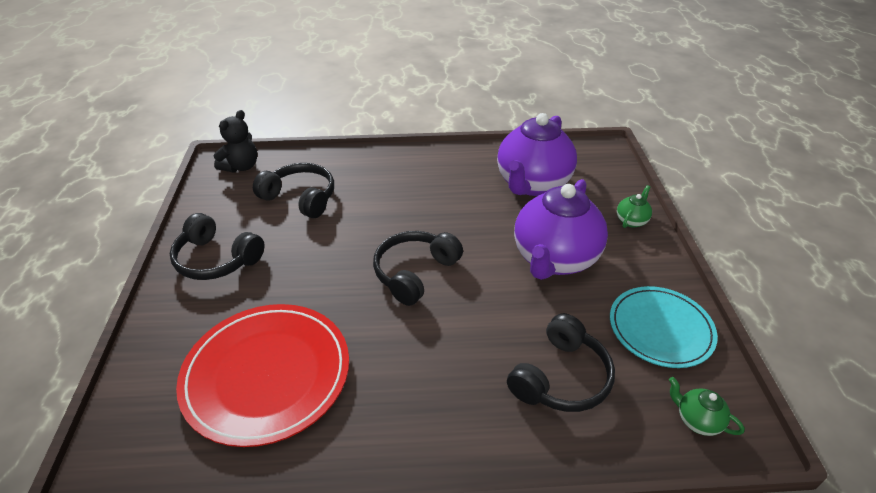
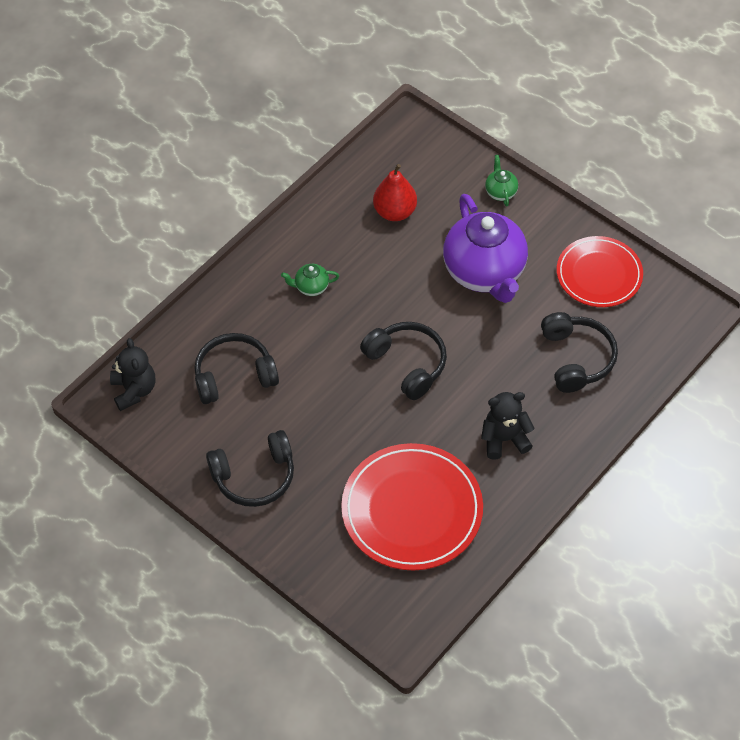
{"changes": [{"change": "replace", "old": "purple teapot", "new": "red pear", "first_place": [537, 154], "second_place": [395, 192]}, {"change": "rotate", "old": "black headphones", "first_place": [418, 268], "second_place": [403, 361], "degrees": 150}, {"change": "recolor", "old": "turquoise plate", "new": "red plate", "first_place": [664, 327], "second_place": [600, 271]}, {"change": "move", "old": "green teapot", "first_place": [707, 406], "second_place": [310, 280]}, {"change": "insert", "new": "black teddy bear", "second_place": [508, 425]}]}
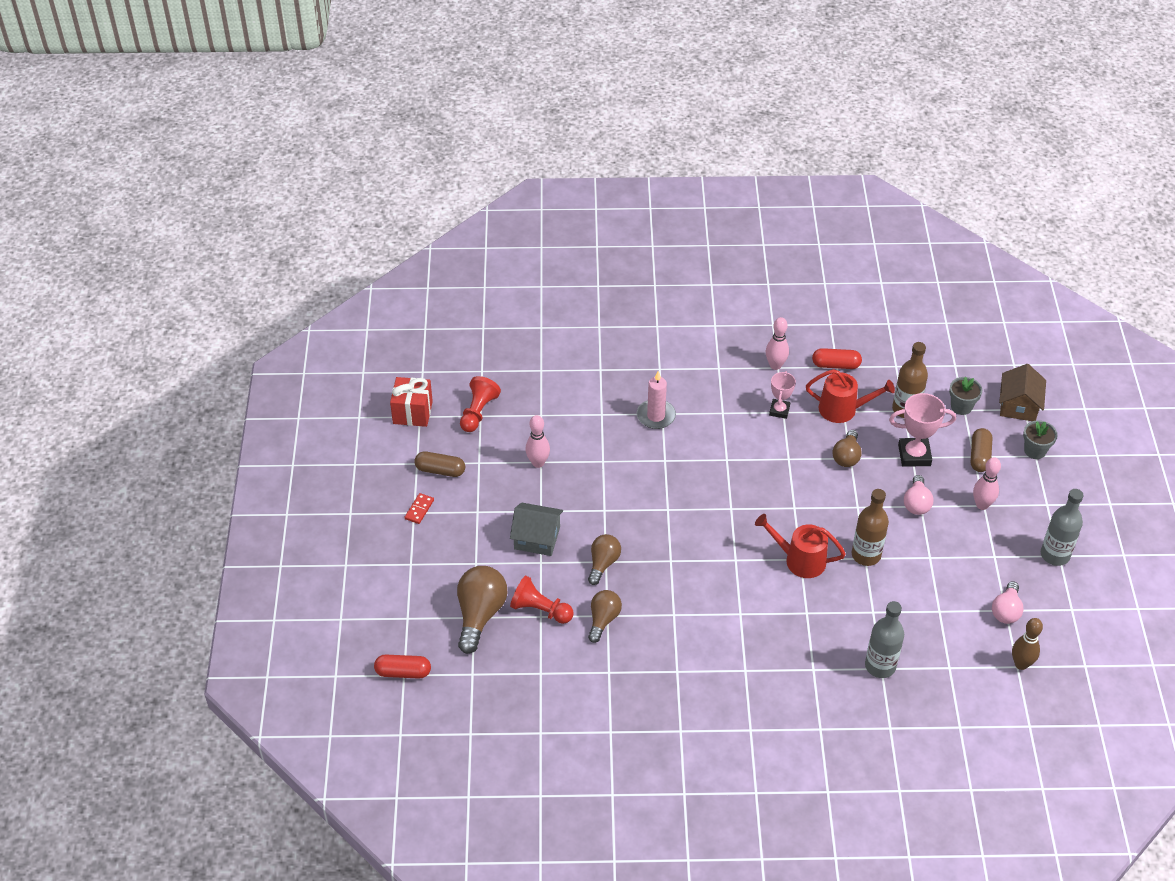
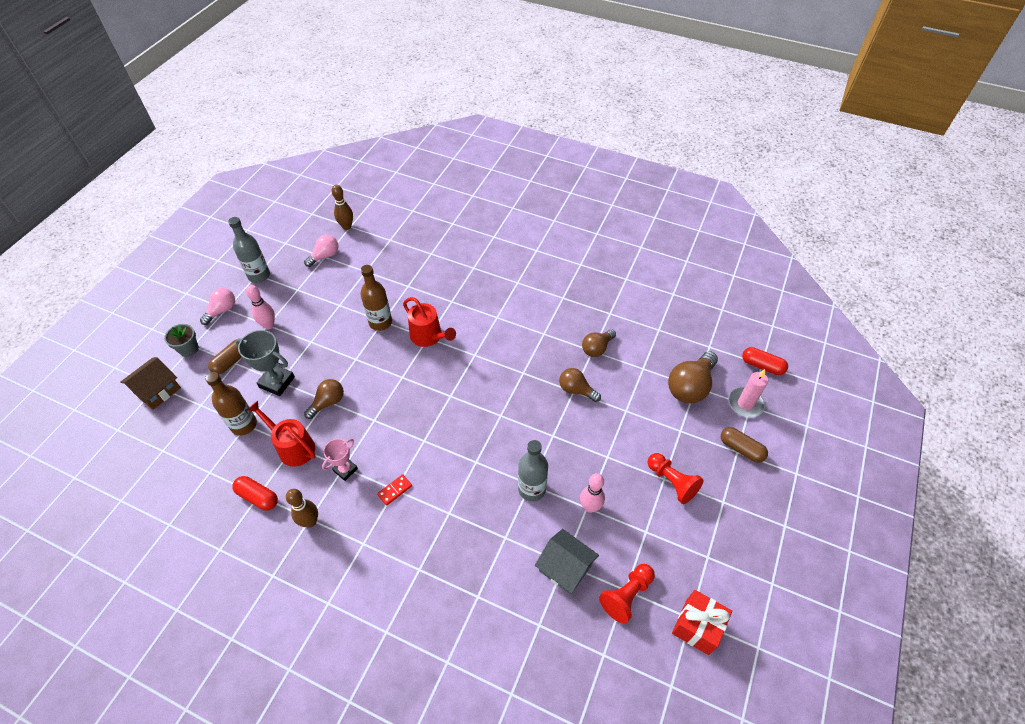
{"changes": [{"change": "recolor", "old": "pink bowling pin", "new": "brown bowling pin", "first_place": [777, 343], "second_place": [302, 508]}, {"change": "move", "old": "pink candle", "first_place": [656, 400], "second_place": [748, 393]}, {"change": "delete", "old": "grey flower pot", "first_place": [965, 396]}, {"change": "recolor", "old": "pink trophy", "new": "grey trophy", "first_place": [922, 430], "second_place": [265, 363]}, {"change": "move", "old": "brown capsule", "first_place": [439, 464], "second_place": [744, 445]}, {"change": "move", "old": "pink light bulb", "first_place": [919, 495], "second_place": [217, 306]}, {"change": "move", "old": "red domino", "first_place": [419, 508], "second_place": [394, 490]}, {"change": "move", "old": "grey house", "first_place": [536, 529], "second_place": [567, 562]}, {"change": "rotate", "old": "brown light bulb", "first_place": [604, 559], "second_place": [580, 385], "degrees": 75}, {"change": "move", "old": "red pawn", "first_place": [542, 600], "second_place": [675, 478]}, {"change": "move", "old": "grey bottle", "first_place": [884, 639], "second_place": [533, 471]}]}
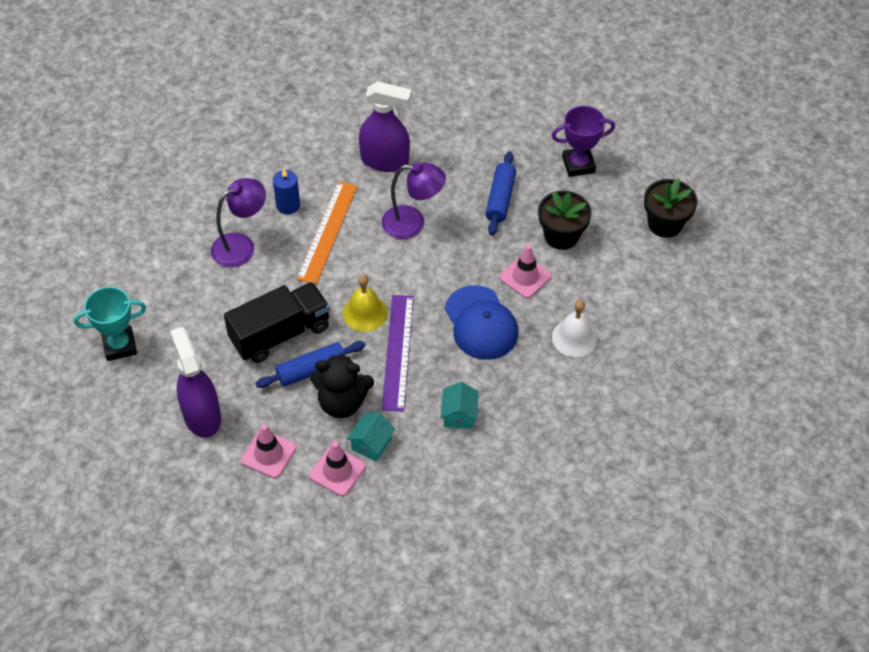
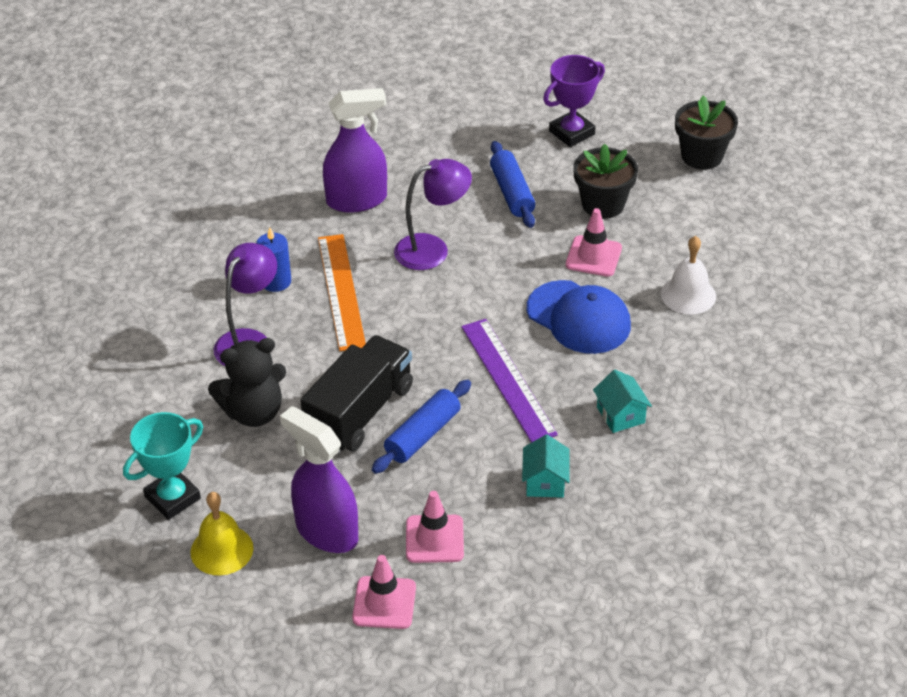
{"changes": [{"change": "move", "old": "yellow bell", "first_place": [365, 303], "second_place": [221, 533]}, {"change": "move", "old": "black teddy bear", "first_place": [342, 385], "second_place": [247, 382]}, {"change": "move", "old": "pink traffic cone", "first_place": [337, 469], "second_place": [384, 592]}]}
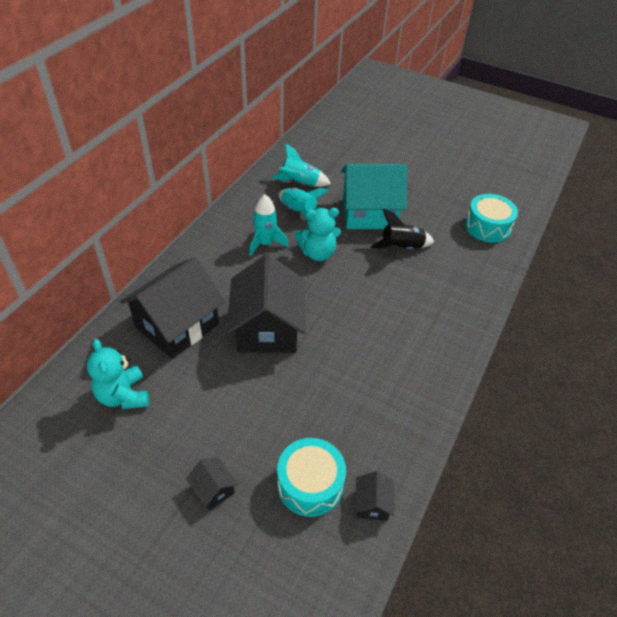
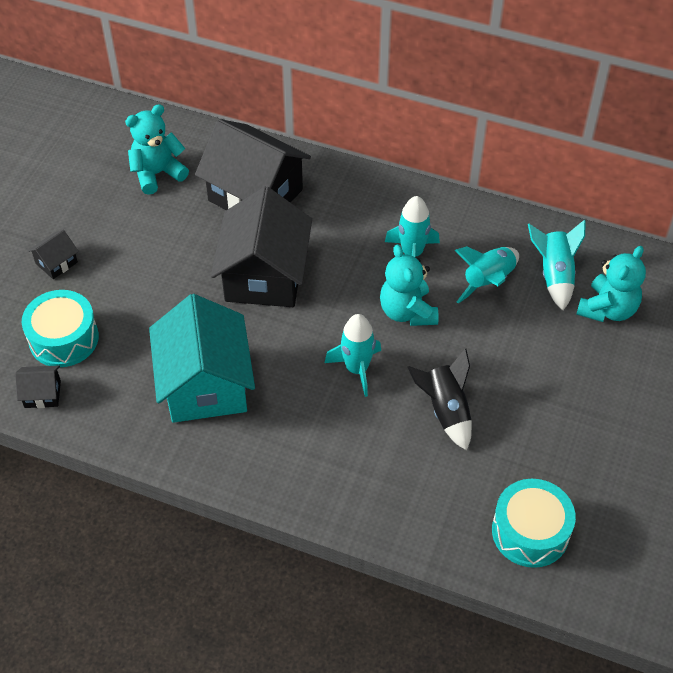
{"changes": [{"change": "move", "old": "turquoise house", "first_place": [374, 196], "second_place": [202, 358]}, {"change": "rotate", "old": "black house", "first_place": [266, 303], "second_place": [261, 246], "degrees": -75}, {"change": "insert", "new": "turquoise teddy bear", "second_place": [611, 284]}, {"change": "insert", "new": "turquoise rocket", "second_place": [353, 355]}]}
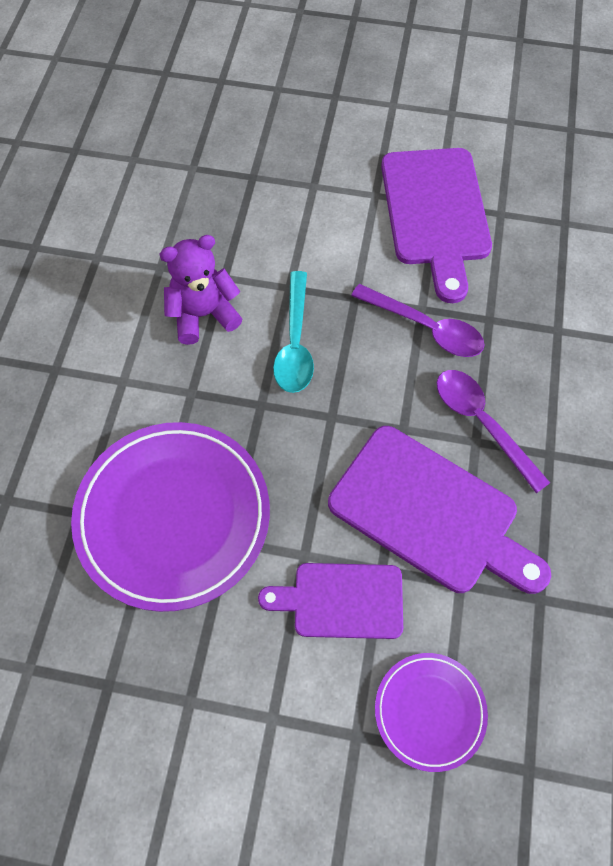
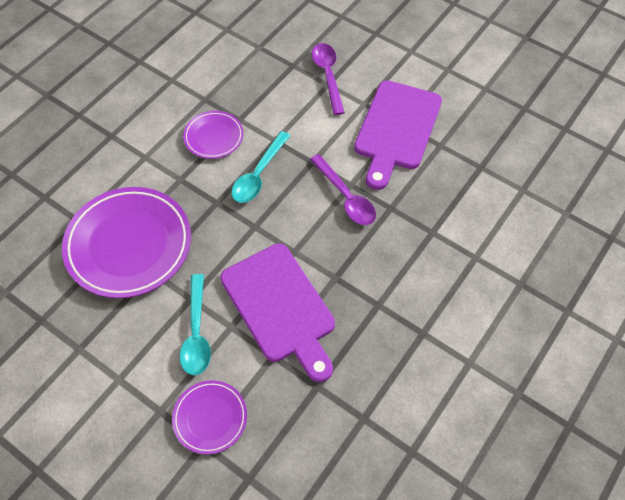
{"changes": [{"change": "replace", "old": "purple teddy bear", "new": "purple plate", "first_place": [200, 290], "second_place": [213, 135]}, {"change": "move", "old": "purple spoon", "first_place": [493, 431], "second_place": [328, 79]}, {"change": "replace", "old": "purple cutting board", "new": "turquoise spoon", "first_place": [330, 601], "second_place": [195, 324]}]}
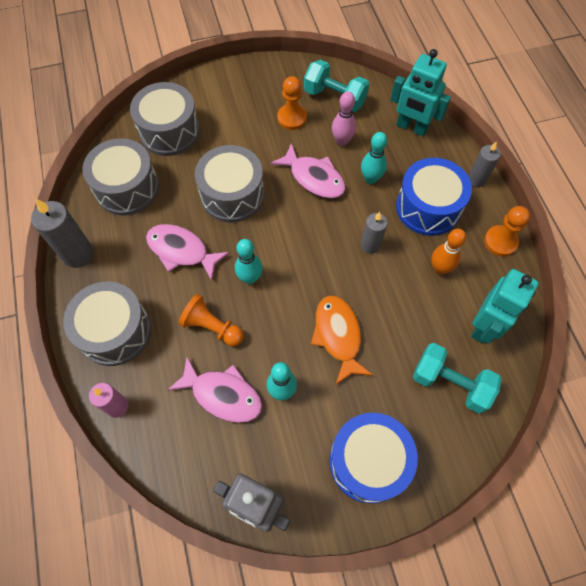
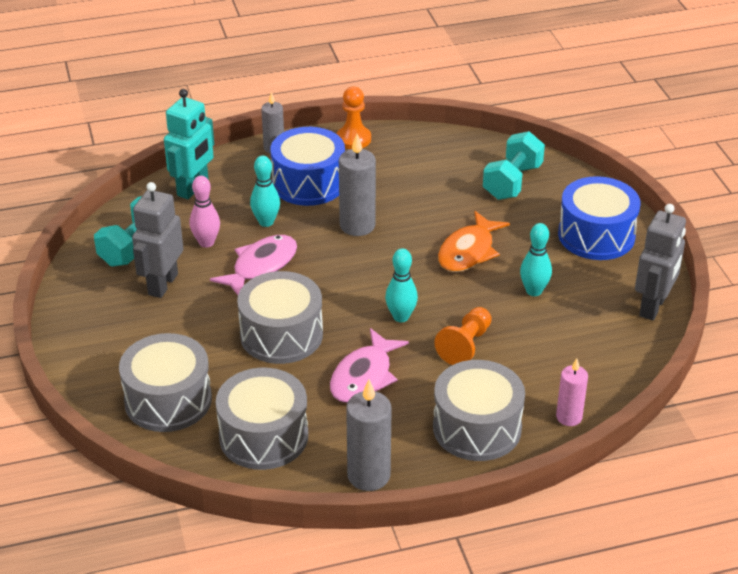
{"changes": [{"change": "replace", "old": "orange pawn", "new": "grey robot", "first_place": [292, 103], "second_place": [157, 240]}, {"change": "resize", "old": "grey candle", "first_place": [374, 233], "second_place": [357, 185], "factor": 1.58}, {"change": "delete", "old": "orange bowling pin", "first_place": [448, 252]}, {"change": "delete", "old": "turquoise robot", "first_place": [505, 306]}, {"change": "rotate", "old": "orange fish", "first_place": [342, 340], "second_place": [474, 241], "degrees": -45}, {"change": "delete", "old": "pink fish", "first_place": [214, 390]}]}
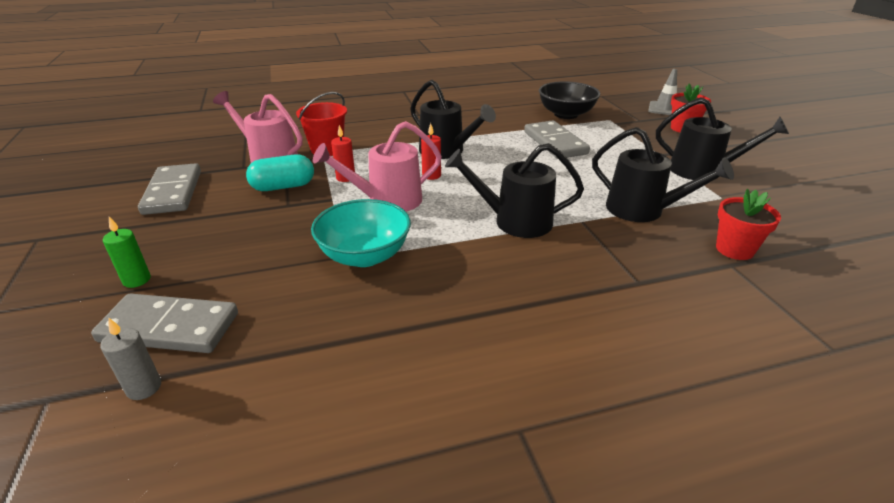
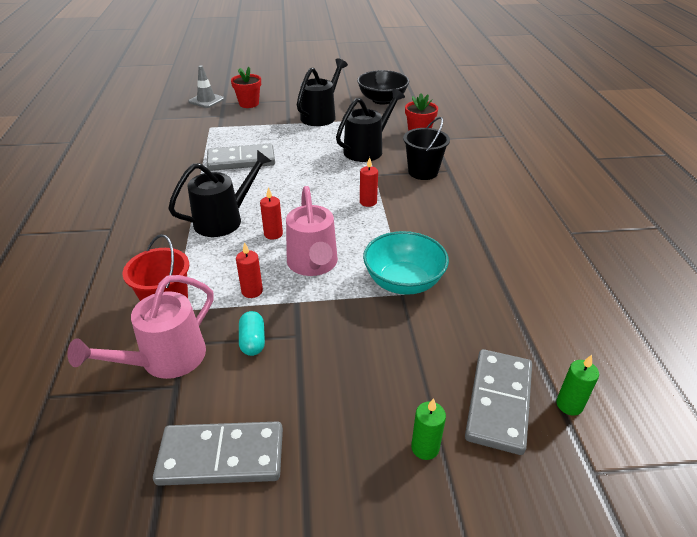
{"changes": [{"change": "move", "old": "black bowl", "first_place": [570, 100], "second_place": [383, 87]}, {"change": "replace", "old": "black watering can", "new": "red candle", "first_place": [514, 190], "second_place": [369, 182]}, {"change": "resize", "old": "turquoise capsule", "first_place": [280, 172], "second_place": [252, 333], "factor": 0.66}, {"change": "recolor", "old": "grey candle", "new": "green candle", "first_place": [130, 358], "second_place": [577, 385]}, {"change": "insert", "new": "black bucket", "second_place": [426, 148]}]}
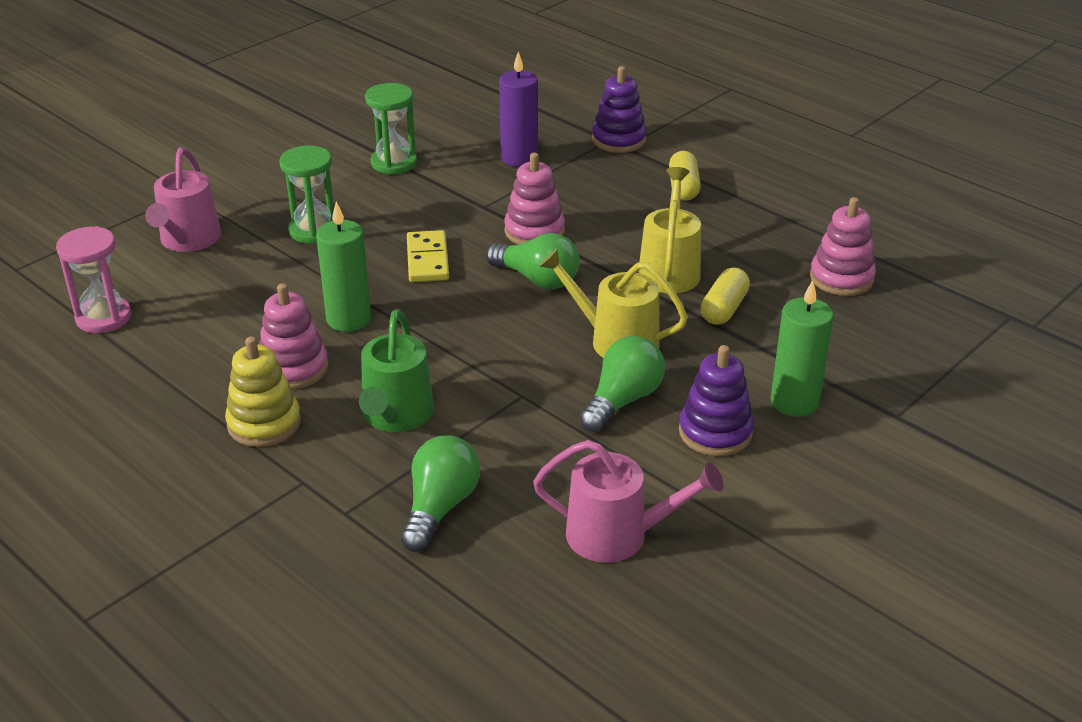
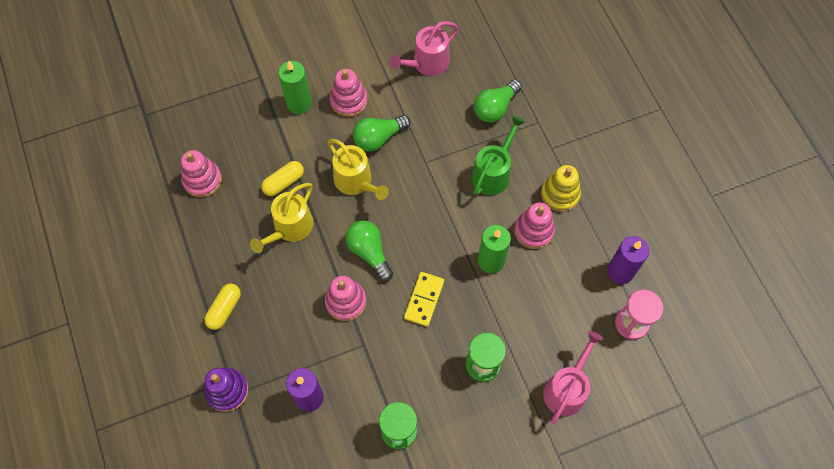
{"changes": [{"change": "recolor", "old": "purple stacking toy", "new": "pink stacking toy", "first_place": [716, 400], "second_place": [349, 93]}, {"change": "rotate", "old": "pink watering can", "first_place": [628, 501], "second_place": [423, 48], "degrees": -75}, {"change": "insert", "new": "purple candle", "second_place": [628, 260]}]}
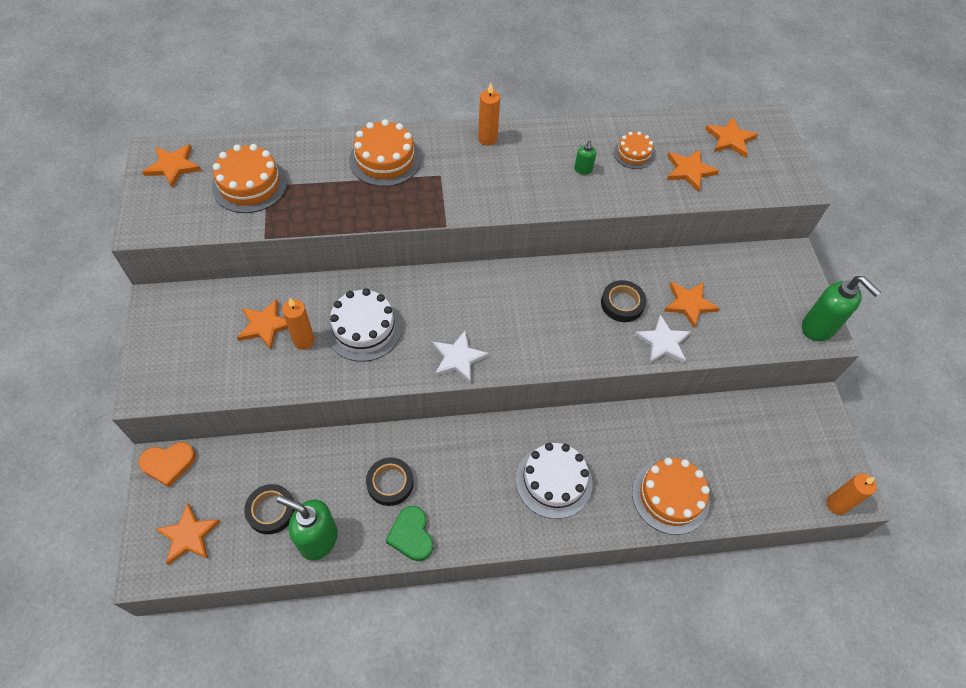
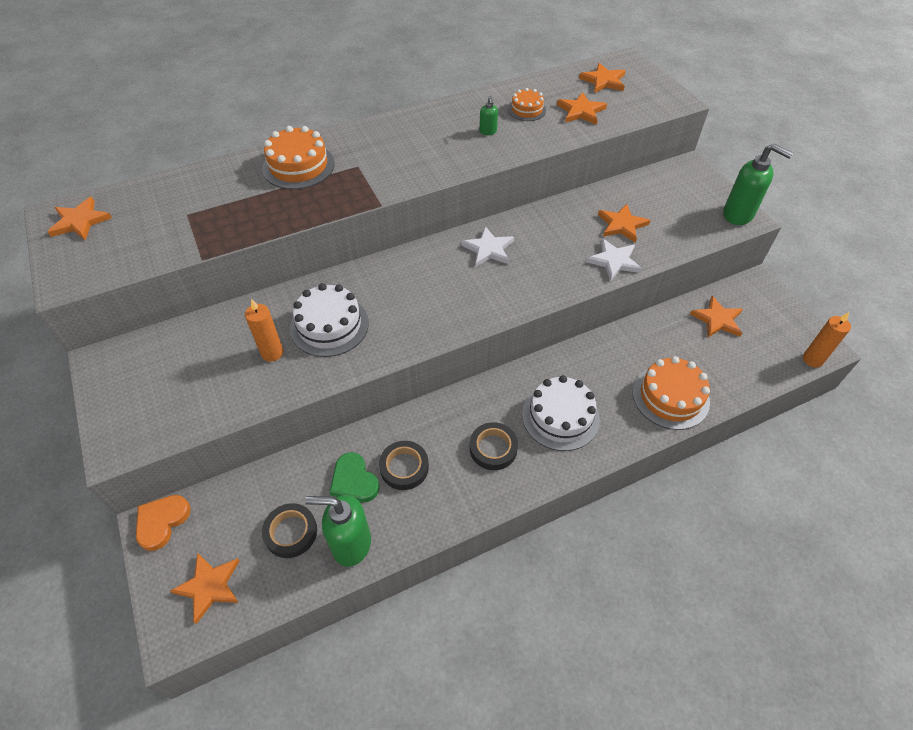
{"changes": [{"change": "delete", "old": "orange candle", "first_place": [489, 114]}, {"change": "delete", "old": "orange cake", "first_place": [249, 178]}, {"change": "move", "old": "black tape", "first_place": [623, 301], "second_place": [494, 446]}, {"change": "move", "old": "orange star", "first_place": [262, 324], "second_place": [716, 316]}, {"change": "move", "old": "white star", "first_place": [461, 357], "second_place": [487, 246]}, {"change": "rotate", "old": "orange heart", "first_place": [167, 464], "second_place": [163, 523], "degrees": 150}, {"change": "move", "old": "green heart", "first_place": [409, 533], "second_place": [354, 477]}]}
